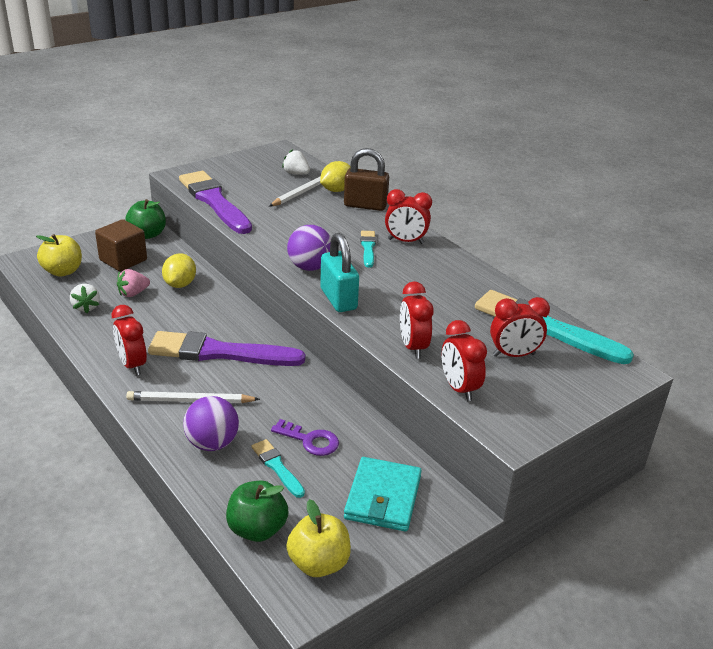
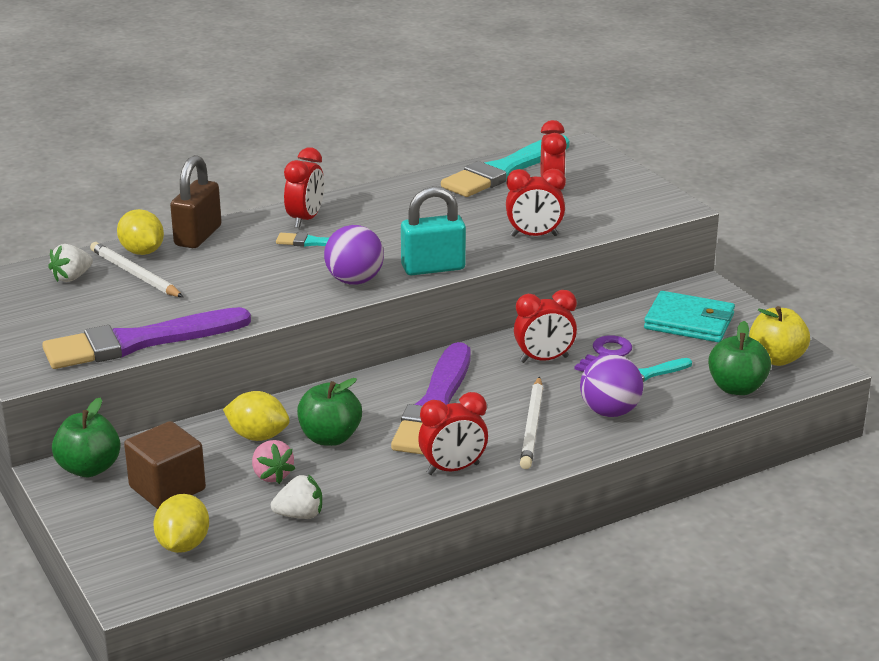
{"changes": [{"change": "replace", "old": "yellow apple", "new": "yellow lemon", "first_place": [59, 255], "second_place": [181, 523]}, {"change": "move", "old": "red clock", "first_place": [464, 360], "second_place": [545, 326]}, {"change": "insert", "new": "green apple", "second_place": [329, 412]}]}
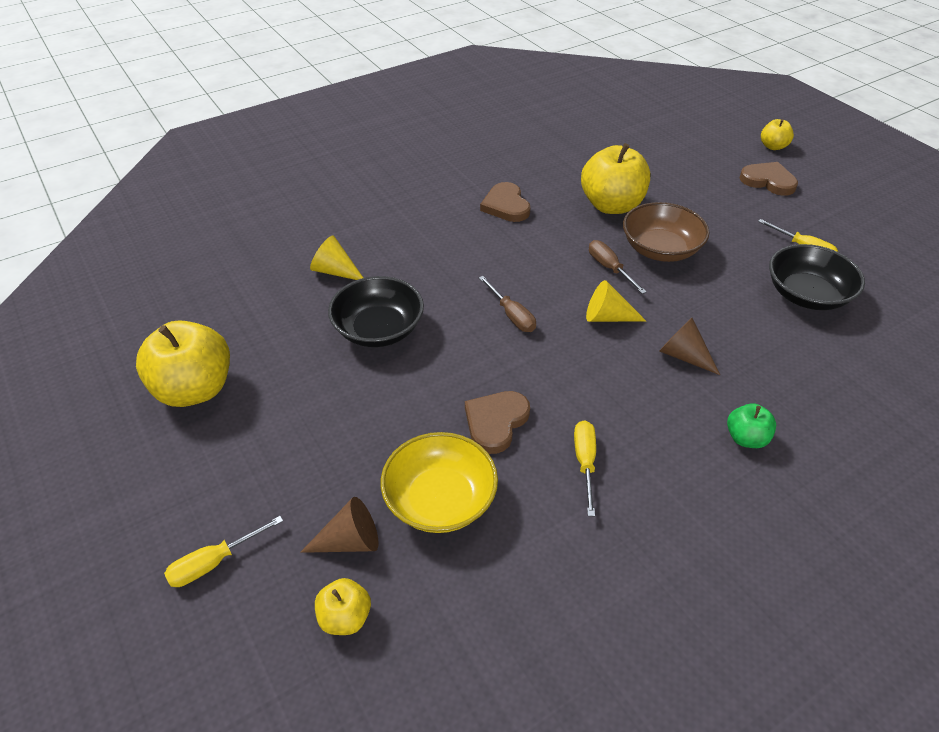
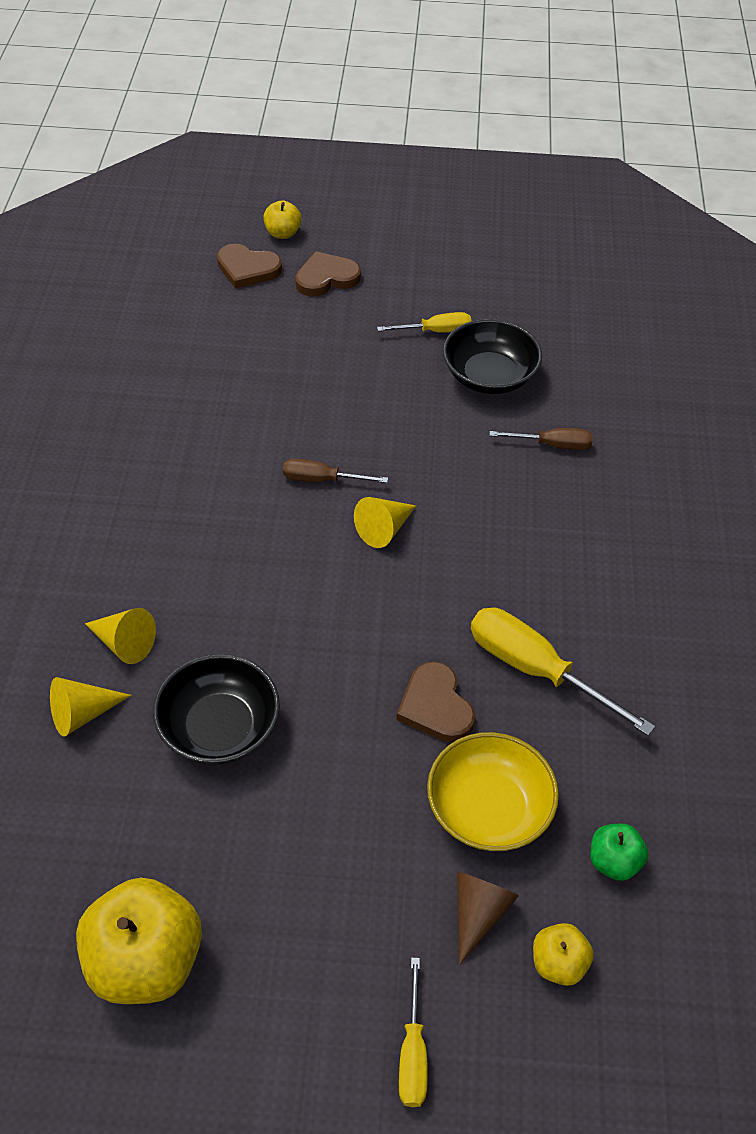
{"changes": [{"change": "delete", "old": "yellow apple", "first_place": [615, 178]}, {"change": "move", "old": "brown heart", "first_place": [505, 202], "second_place": [249, 266]}, {"change": "delete", "old": "brown bowl", "first_place": [666, 232]}, {"change": "move", "old": "brown screwdriver", "first_place": [507, 304], "second_place": [541, 439]}, {"change": "delete", "old": "brown cone", "first_place": [689, 346]}, {"change": "move", "old": "green apple", "first_place": [751, 425], "second_place": [619, 852]}, {"change": "resize", "old": "yellow screwdriver", "first_place": [585, 468], "second_place": [563, 671], "factor": 1.75}, {"change": "insert", "new": "yellow cone", "second_place": [120, 636]}]}
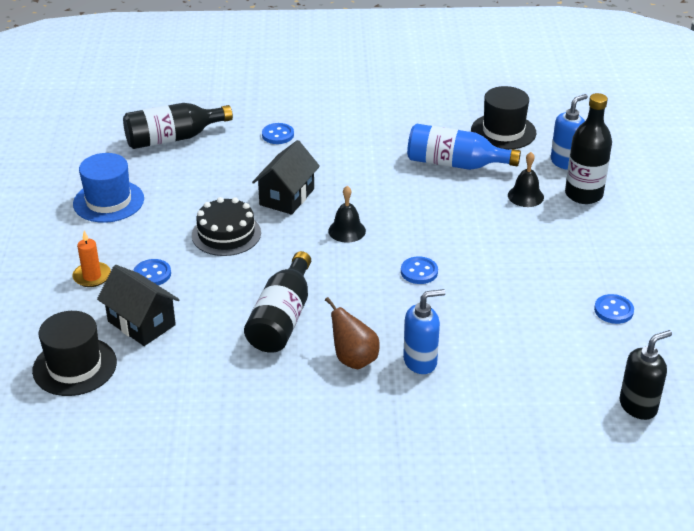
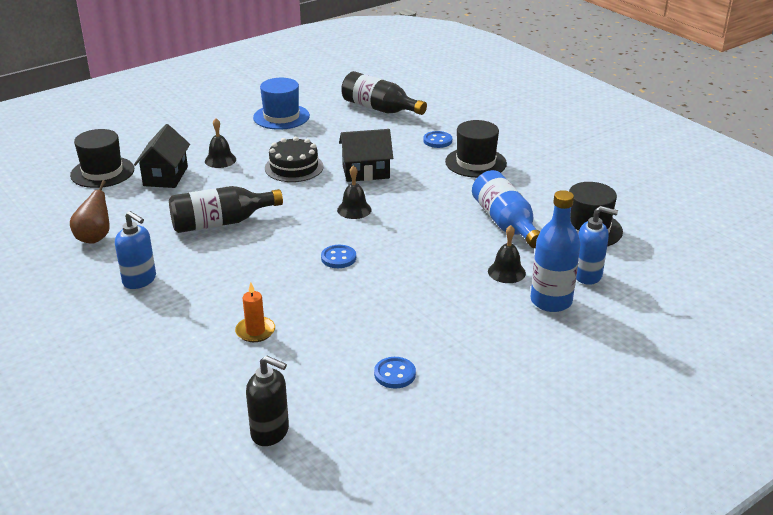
{"changes": [{"change": "recolor", "old": "black bottle", "new": "blue bottle", "first_place": [588, 148], "second_place": [556, 251]}, {"change": "move", "old": "orange candle", "first_place": [91, 259], "second_place": [255, 312]}, {"change": "replace", "old": "blue button", "new": "black bell", "first_place": [152, 272], "second_place": [220, 143]}, {"change": "move", "old": "blue soap dispenser", "first_place": [424, 331], "second_place": [135, 250]}, {"change": "move", "old": "brown pear", "first_place": [352, 333], "second_place": [90, 212]}, {"change": "insert", "new": "black hat", "second_place": [476, 149]}]}
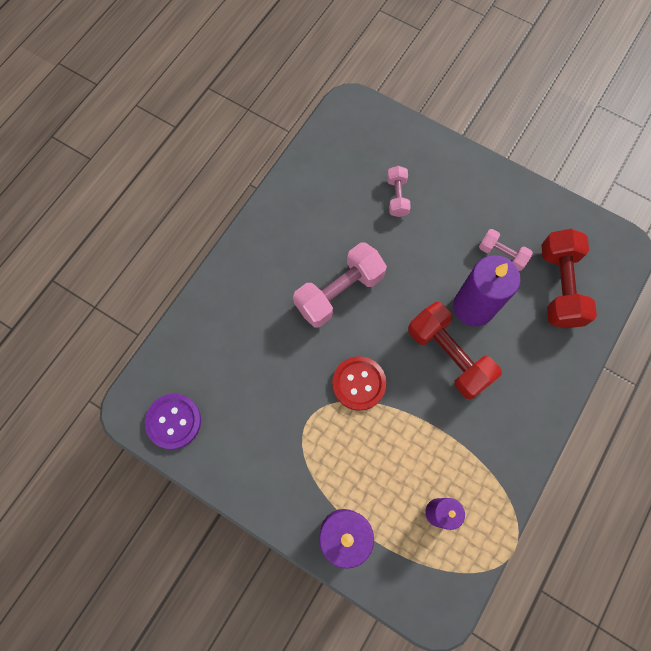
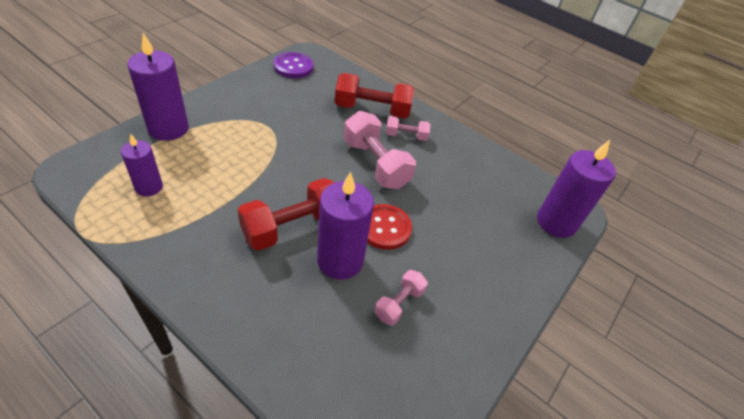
{"changes": [{"change": "move", "old": "pink dumbbell", "first_place": [399, 191], "second_place": [408, 128]}, {"change": "move", "old": "red dumbbell", "first_place": [569, 278], "second_place": [375, 96]}, {"change": "move", "old": "red button", "first_place": [359, 383], "second_place": [389, 227]}, {"change": "insert", "new": "purple candle", "second_place": [576, 189]}]}
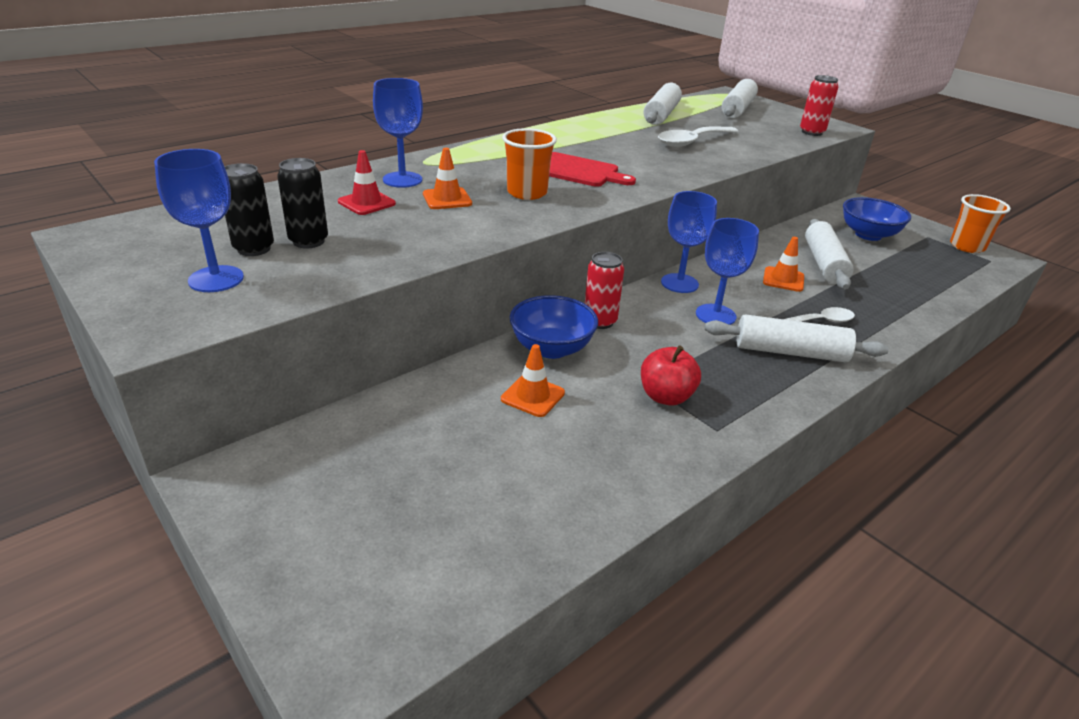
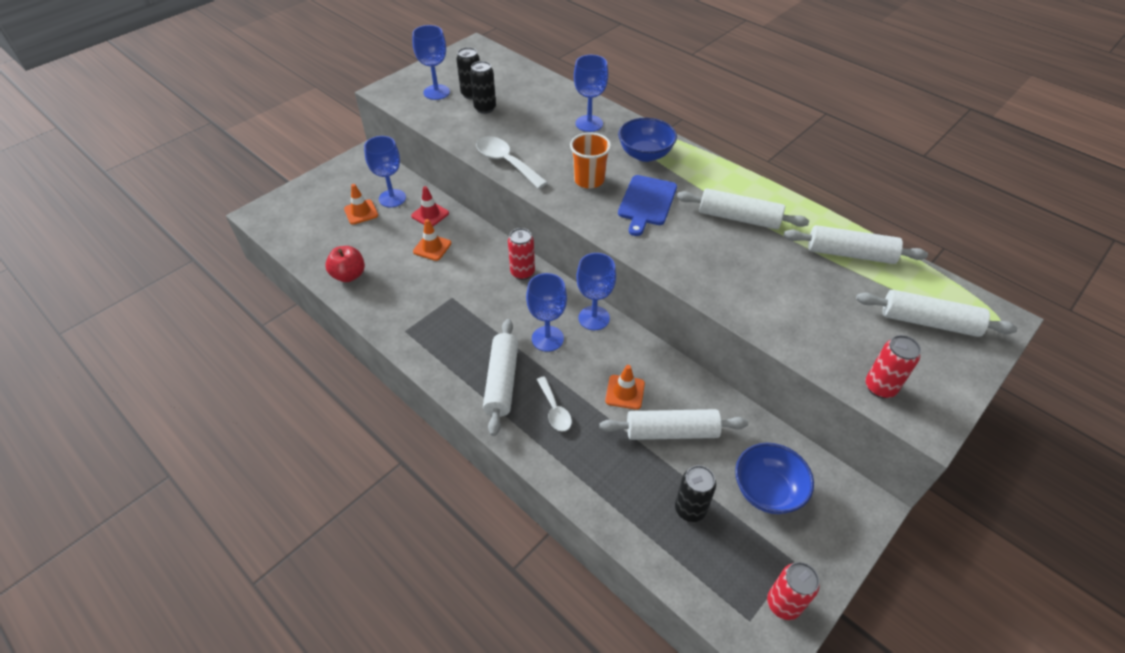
{"changes": [{"change": "move", "old": "white spoon", "first_place": [698, 137], "second_place": [512, 162]}, {"change": "move", "old": "orange traffic cone", "first_place": [447, 178], "second_place": [361, 204]}, {"change": "move", "old": "red traffic cone", "first_place": [367, 182], "second_place": [430, 206]}, {"change": "recolor", "old": "red cutting board", "new": "blue cutting board", "first_place": [592, 169], "second_place": [647, 205]}, {"change": "replace", "old": "orange cup", "new": "red can", "first_place": [980, 223], "second_place": [793, 591]}, {"change": "move", "old": "blue bowl", "first_place": [553, 327], "second_place": [647, 140]}, {"change": "move", "old": "red apple", "first_place": [671, 375], "second_place": [345, 264]}, {"change": "insert", "new": "blue goblet", "second_place": [385, 171]}, {"change": "insert", "new": "white rolling pin", "second_place": [743, 208]}, {"change": "insert", "new": "black can", "second_place": [695, 493]}]}
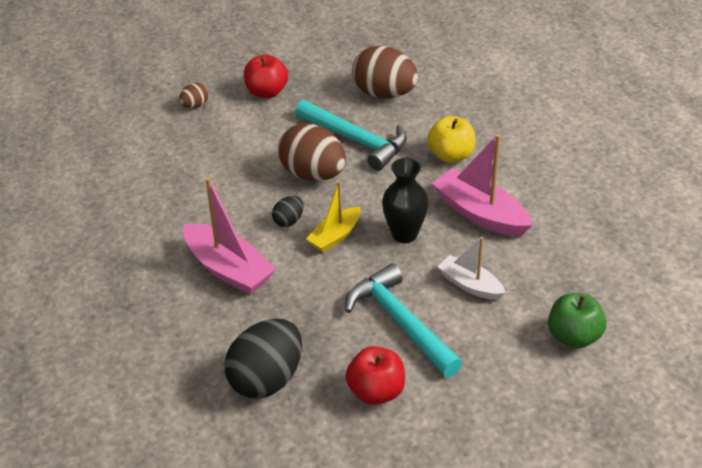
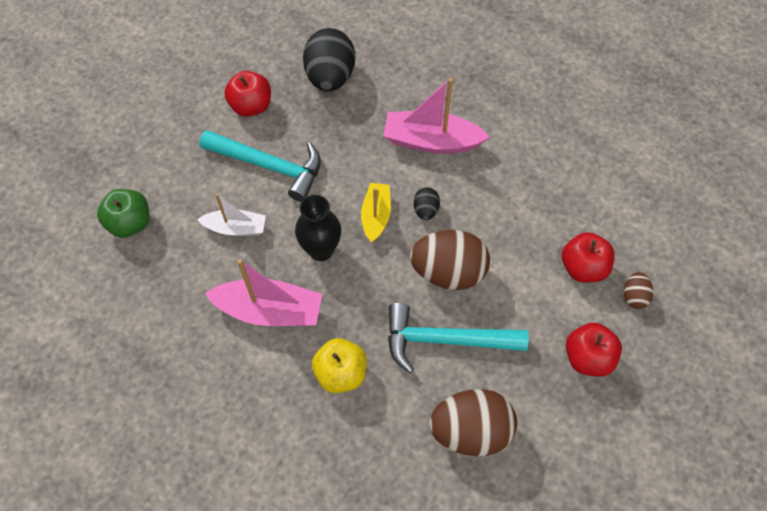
{"changes": [{"change": "insert", "new": "red apple", "second_place": [588, 257]}]}
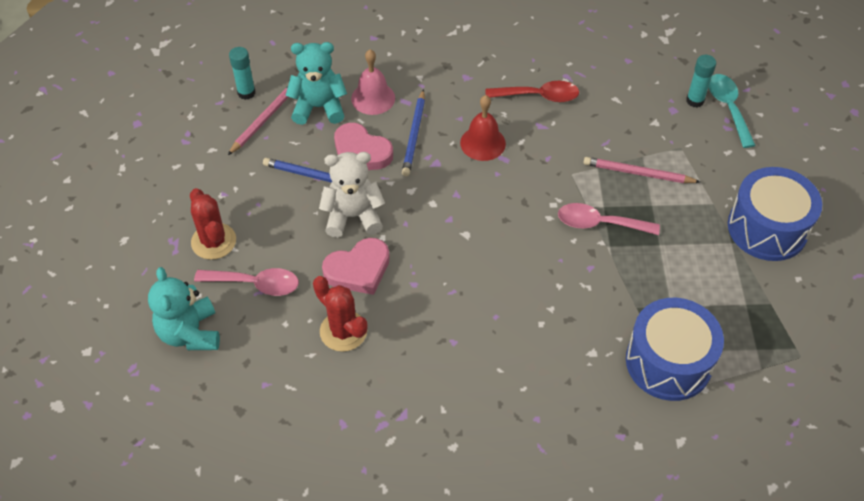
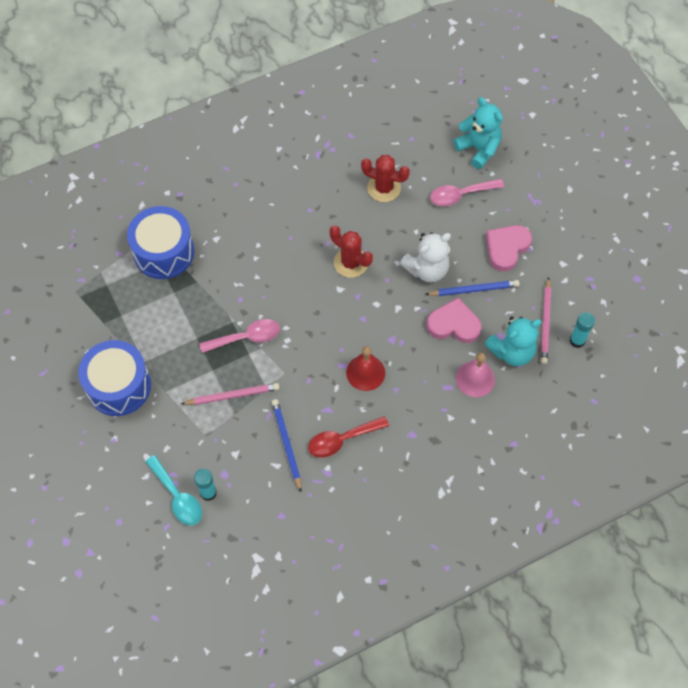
{"changes": [{"change": "move", "old": "blue pencil", "first_place": [413, 132], "second_place": [286, 445]}, {"change": "move", "old": "red cactus", "first_place": [213, 224], "second_place": [351, 252]}, {"change": "move", "old": "pink heart", "first_place": [356, 266], "second_place": [509, 248]}]}
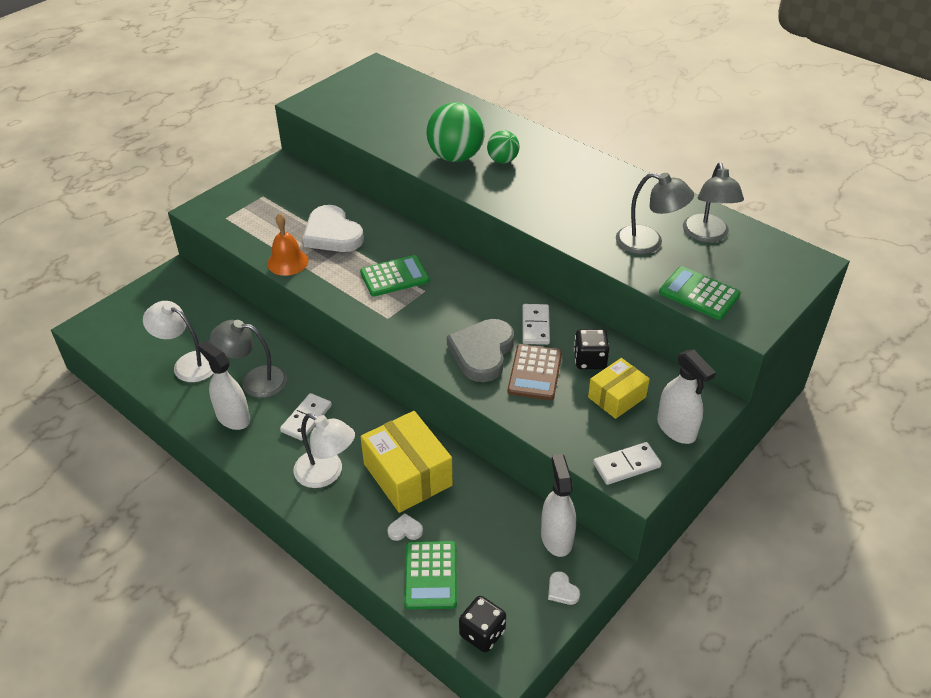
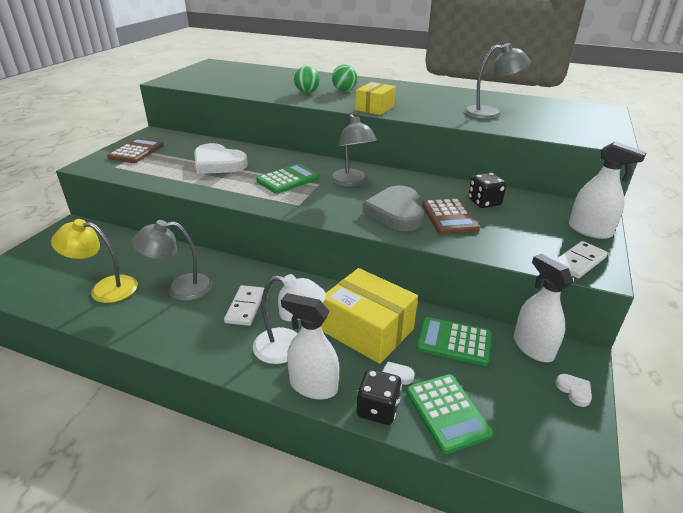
{"changes": [{"change": "resize", "old": "green ball", "first_place": [455, 132], "second_place": [307, 79], "factor": 0.56}, {"change": "move", "old": "grey lamp", "first_place": [713, 203], "second_place": [353, 150]}, {"change": "delete", "old": "orange bell", "first_place": [288, 244]}, {"change": "move", "old": "green calculator", "first_place": [700, 293], "second_place": [453, 341]}, {"change": "recolor", "old": "white lamp", "new": "yellow lamp", "first_place": [178, 341], "second_place": [94, 261]}, {"change": "delete", "old": "white domino", "first_place": [536, 324]}, {"change": "move", "old": "white spray bottle", "first_place": [224, 385], "second_place": [310, 346]}, {"change": "move", "old": "yellow box", "first_place": [619, 388], "second_place": [375, 98]}, {"change": "rotate", "old": "white heart", "first_place": [564, 588], "second_place": [573, 390], "degrees": -150}, {"change": "move", "old": "black dice", "first_place": [482, 624], "second_place": [379, 397]}, {"change": "insert", "new": "brown calculator", "second_place": [135, 150]}]}
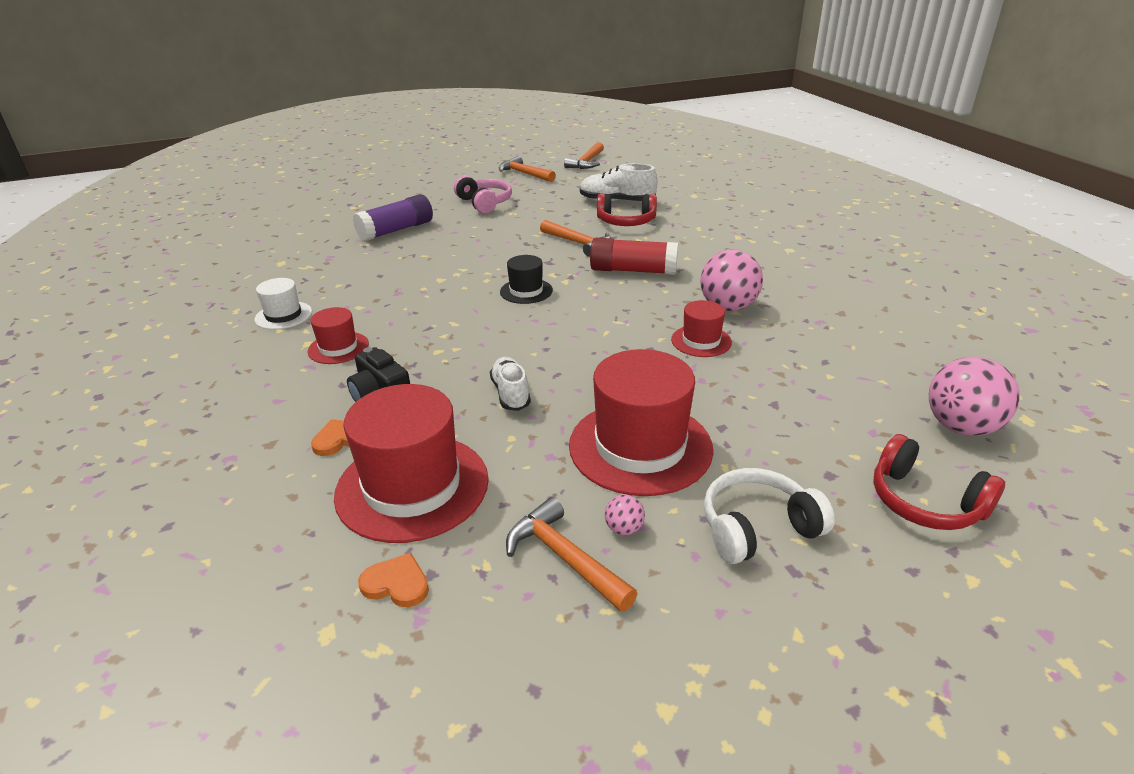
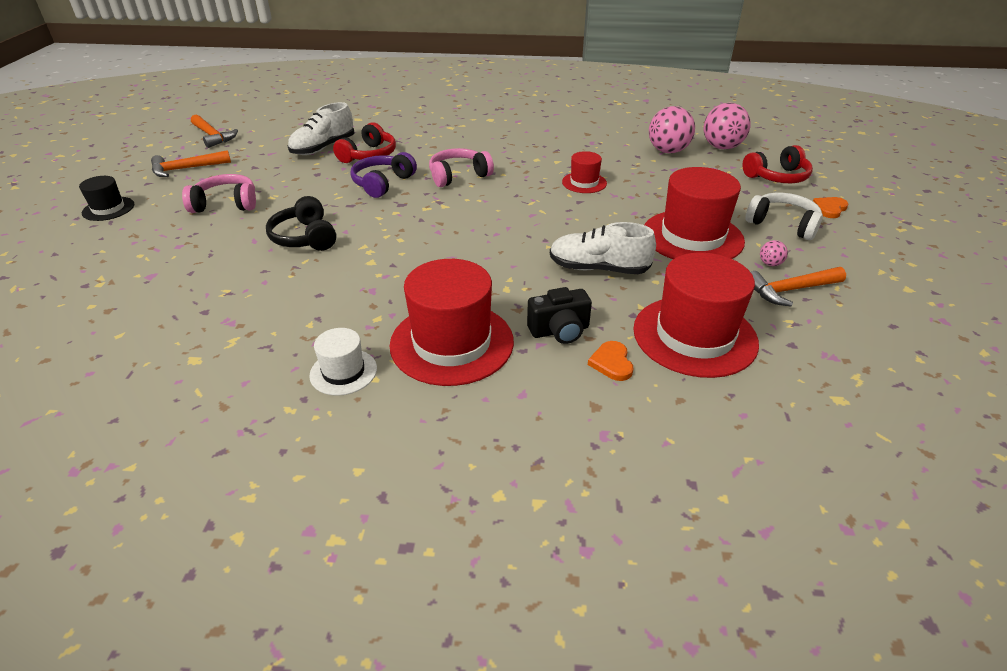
{"changes": [{"change": "delete", "old": "purple glue stick", "first_place": [393, 217]}, {"change": "replace", "old": "orange hammer", "new": "purple headphones", "first_place": [575, 238], "second_place": [384, 175]}, {"change": "replace", "old": "red glue stick", "new": "pink headphones", "first_place": [634, 256], "second_place": [461, 167]}, {"change": "move", "old": "pink ball", "first_place": [731, 280], "second_place": [672, 129]}, {"change": "move", "old": "black hat", "first_place": [526, 279], "second_place": [106, 198]}, {"change": "resize", "old": "red hat", "first_place": [338, 335], "second_place": [452, 322], "factor": 1.96}, {"change": "resize", "old": "white shoe", "first_place": [510, 384], "second_place": [603, 248], "factor": 1.5}, {"change": "rotate", "old": "white headphones", "first_place": [769, 516], "second_place": [784, 216], "degrees": 120}, {"change": "move", "old": "orange heart", "first_place": [393, 580], "second_place": [830, 207]}, {"change": "insert", "new": "black headphones", "second_place": [301, 223]}]}
